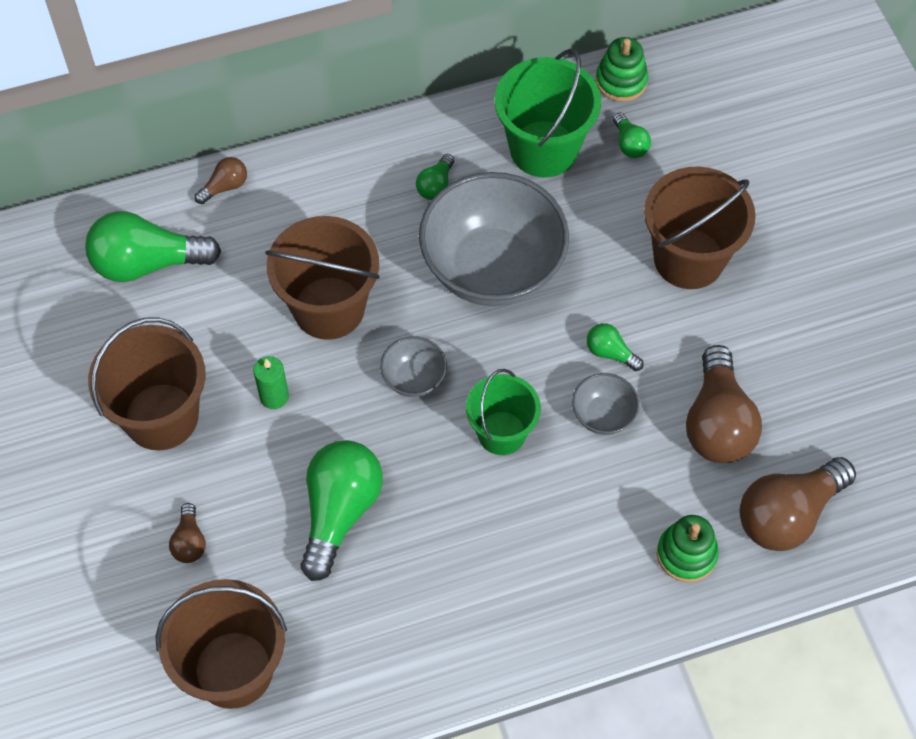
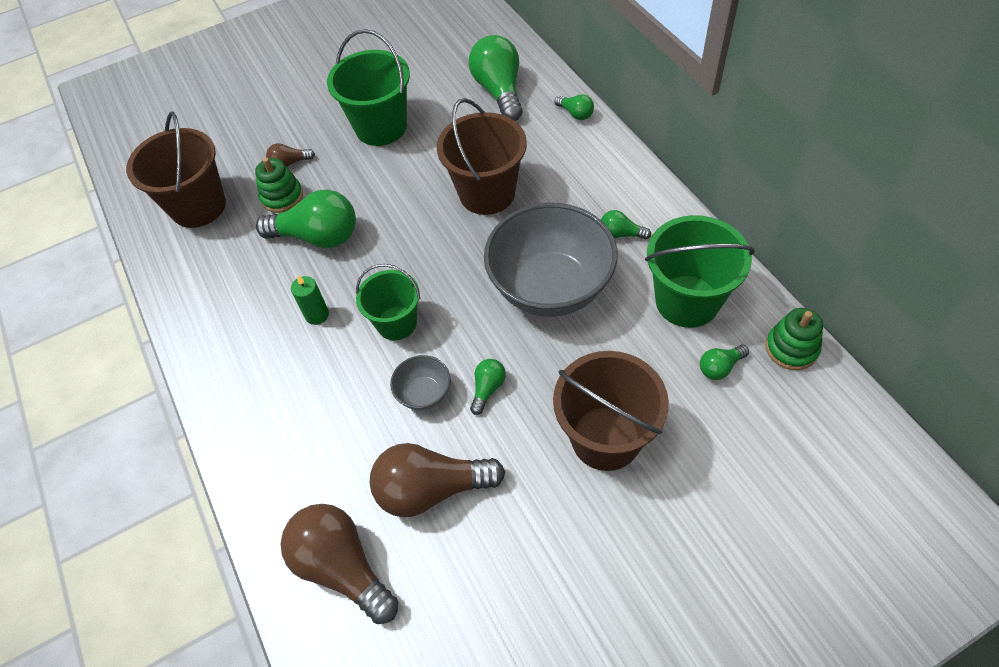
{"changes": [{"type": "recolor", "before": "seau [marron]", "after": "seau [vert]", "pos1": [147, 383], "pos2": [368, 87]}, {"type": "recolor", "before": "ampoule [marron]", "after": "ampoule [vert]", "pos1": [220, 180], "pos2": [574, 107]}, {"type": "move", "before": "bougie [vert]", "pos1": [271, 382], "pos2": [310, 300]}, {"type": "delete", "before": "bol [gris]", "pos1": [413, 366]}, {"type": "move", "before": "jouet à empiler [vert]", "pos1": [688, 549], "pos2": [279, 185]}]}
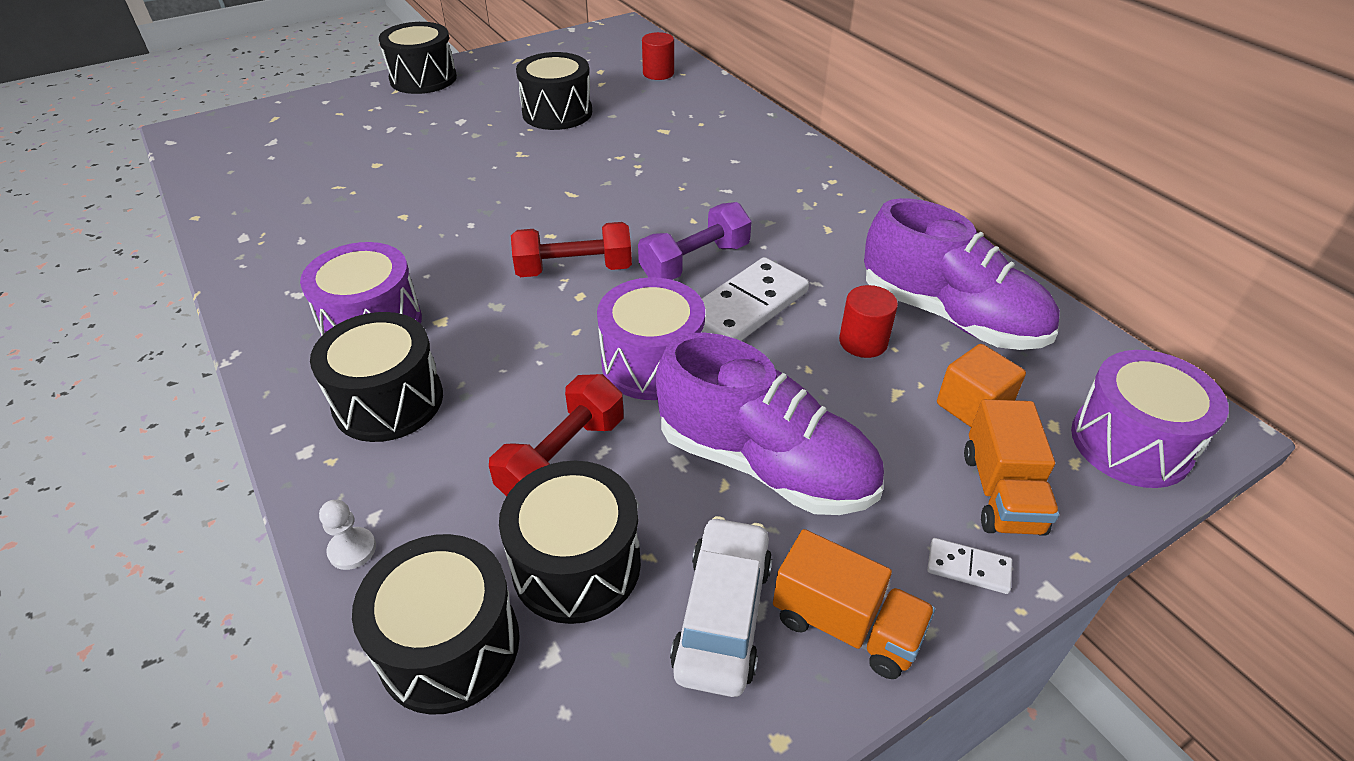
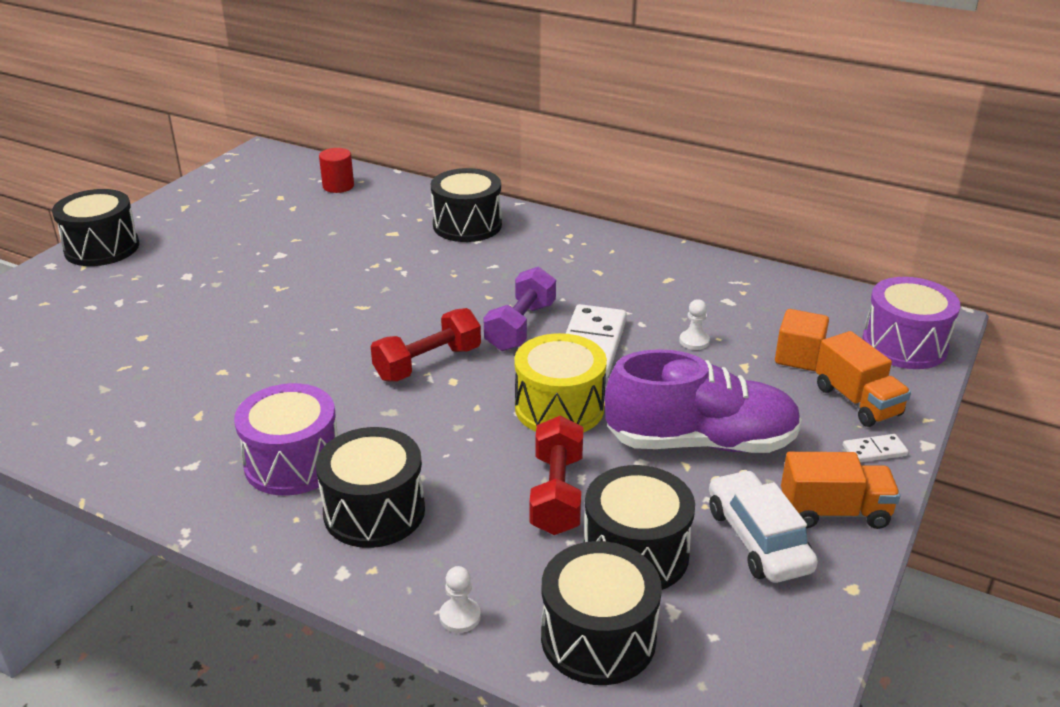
{"changes": [{"type": "move", "before": "tambour [noir]", "pos1": [554, 91], "pos2": [466, 205]}, {"type": "recolor", "before": "tambour [violet]", "after": "tambour [jaune]", "pos1": [651, 338], "pos2": [560, 382]}, {"type": "replace", "before": "cylindre [rouge]", "after": "pion [blanc]", "pos1": [868, 321], "pos2": [694, 324]}, {"type": "delete", "before": "chaussure [violet]", "pos1": [962, 274]}]}
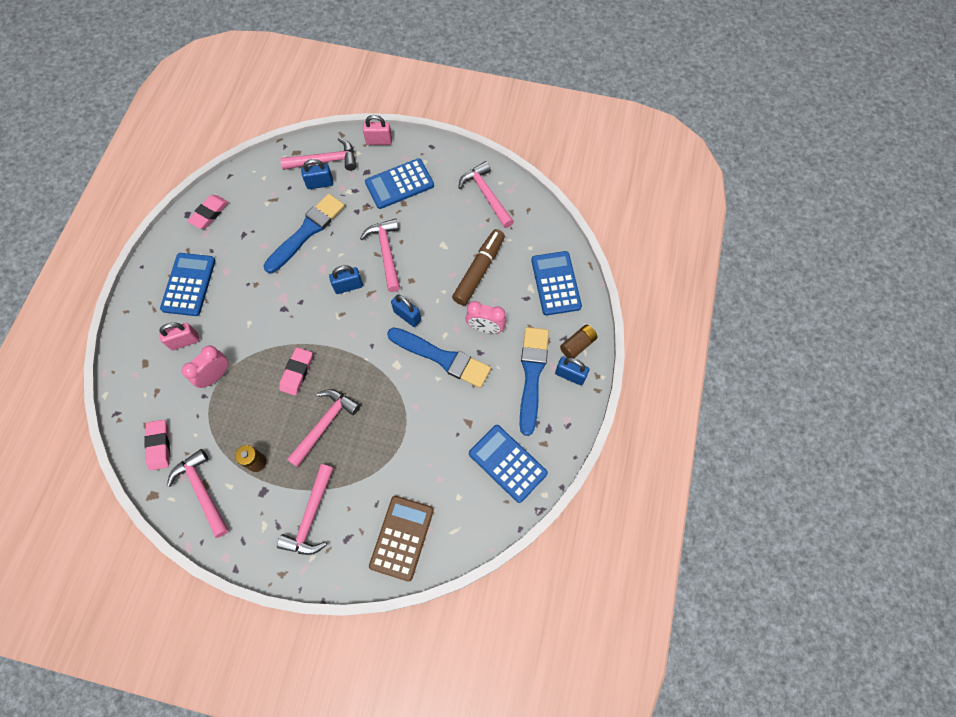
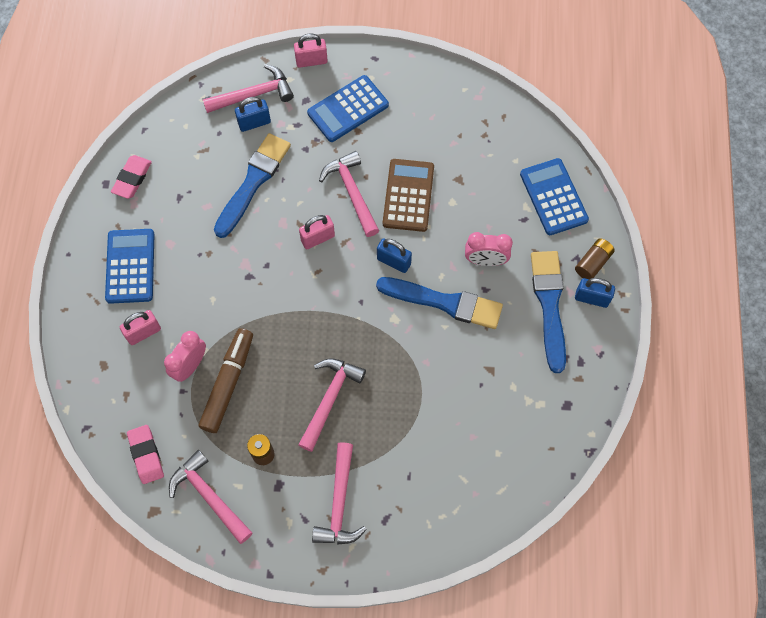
{"changes": [{"type": "delete", "before": "gomme [rose]", "pos1": [296, 371]}, {"type": "recolor", "before": "cadenas [bleu]", "after": "cadenas [rose]", "pos1": [346, 279], "pos2": [317, 232]}, {"type": "move", "before": "calculatrice [marron]", "pos1": [401, 539], "pos2": [408, 195]}, {"type": "move", "before": "feutre [marron]", "pos1": [478, 267], "pos2": [226, 380]}, {"type": "delete", "before": "marteau [rose]", "pos1": [486, 194]}, {"type": "delete", "before": "calculatrice [bleu]", "pos1": [508, 464]}]}
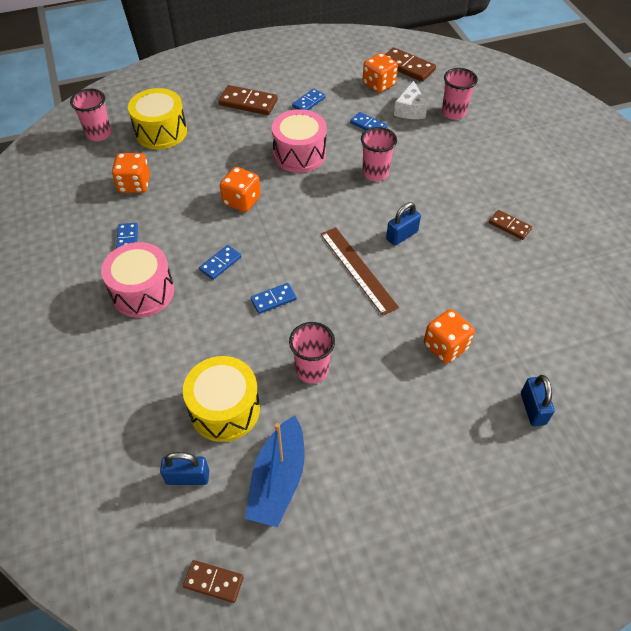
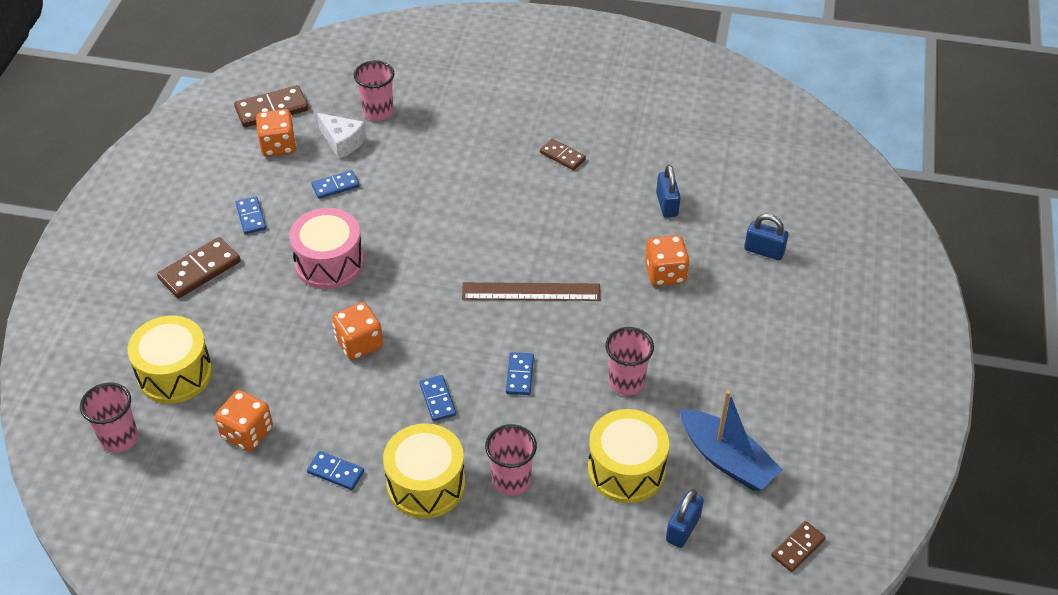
{"changes": [{"type": "recolor", "before": "tambour [rose]", "after": "tambour [jaune]", "pos1": [137, 279], "pos2": [424, 470]}, {"type": "move", "before": "gobelet [rose]", "pos1": [379, 154], "pos2": [511, 460]}, {"type": "move", "before": "cadenas [bleu]", "pos1": [403, 224], "pos2": [668, 191]}, {"type": "rotate", "before": "domino [marron]", "pos1": [510, 225], "pos2": [563, 154], "turn": 60}]}
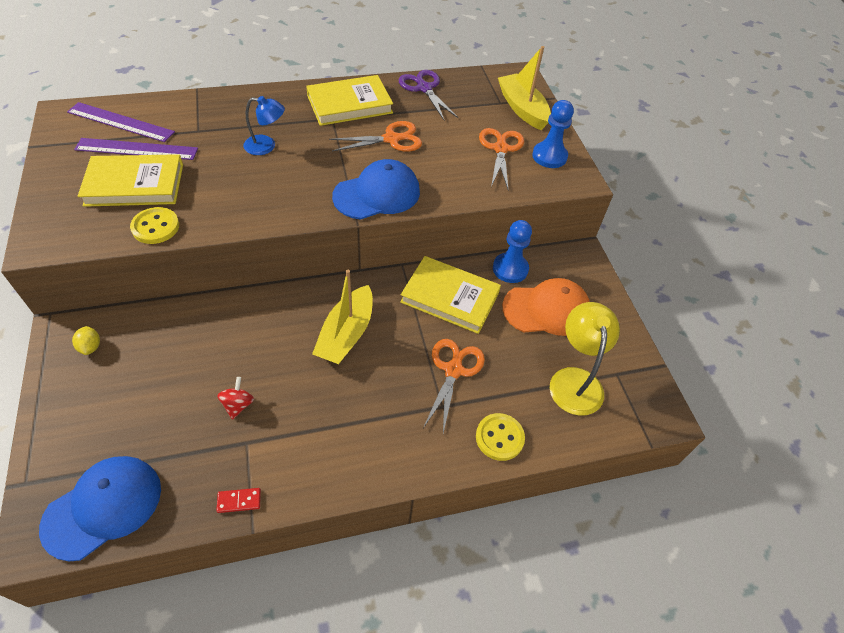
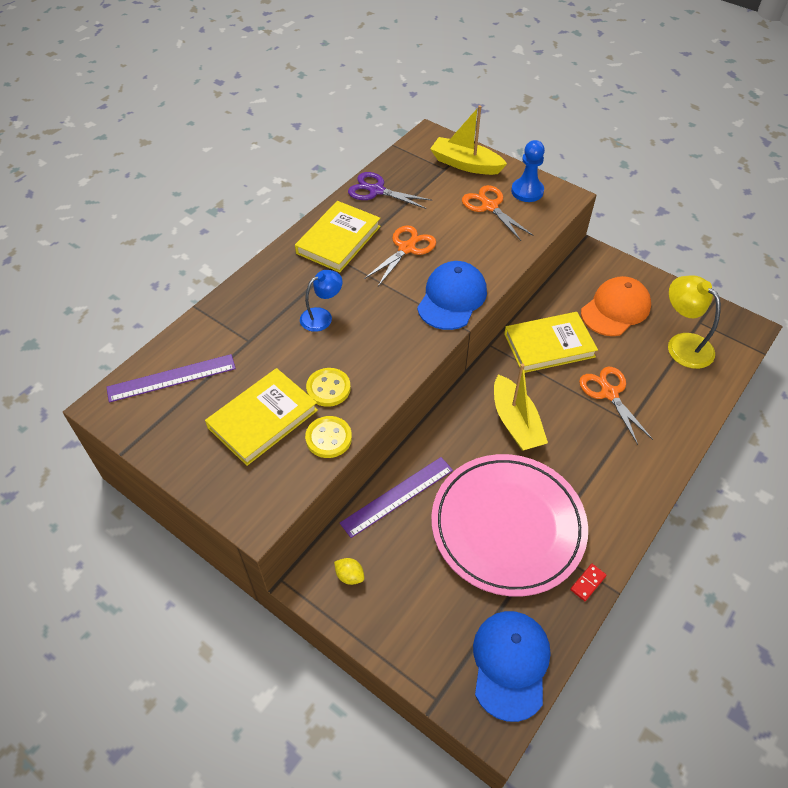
{"changes": [{"type": "move", "before": "règle [violet]", "pos1": [136, 149], "pos2": [396, 497]}, {"type": "replace", "before": "toupie [rouge]", "after": "assiette [rose]", "pos1": [235, 398], "pos2": [509, 525]}, {"type": "move", "before": "bouton [jaune]", "pos1": [500, 437], "pos2": [328, 387]}, {"type": "delete", "before": "pion [bleu]", "pos1": [512, 251]}]}
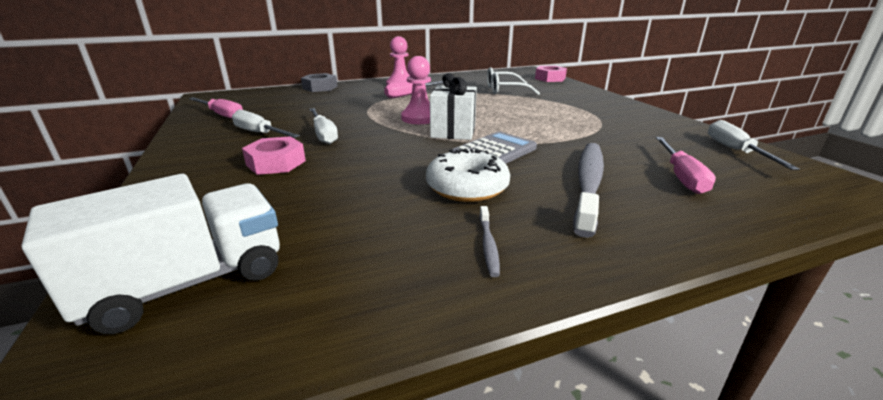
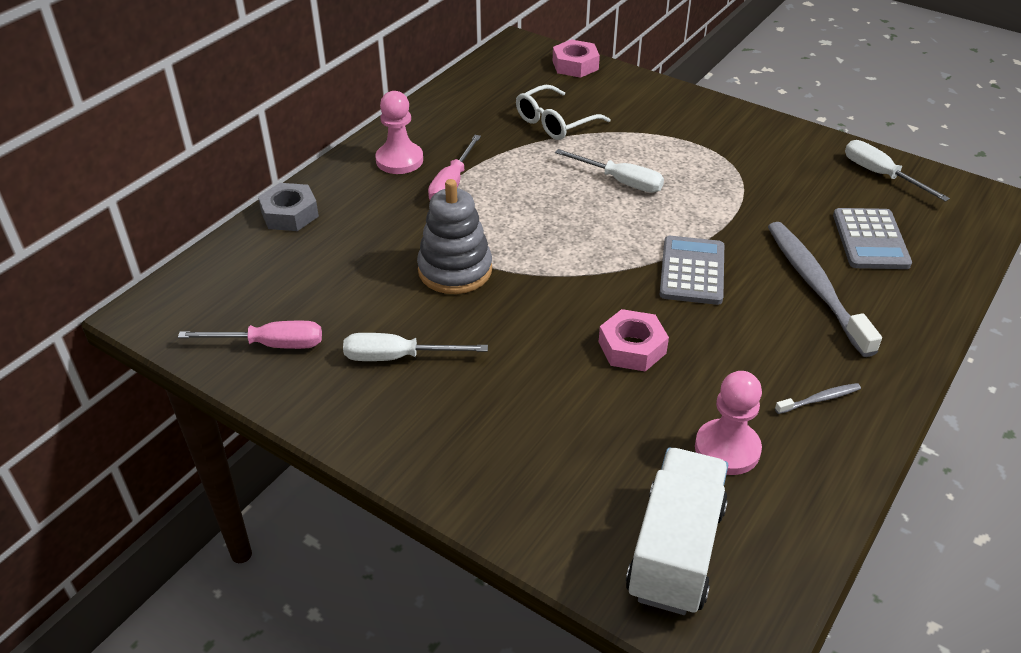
{"changes": [{"type": "move", "before": "écrou [rose]", "pos1": [274, 155], "pos2": [634, 340]}, {"type": "move", "before": "tournevis [blanc]", "pos1": [323, 126], "pos2": [609, 171]}, {"type": "move", "before": "pion [rose]", "pos1": [416, 90], "pos2": [728, 423]}, {"type": "delete", "before": "beignet [blanc]", "pos1": [468, 175]}, {"type": "delete", "before": "cadeau [blanc]", "pos1": [453, 106]}, {"type": "rotate", "before": "brosse à dents [gris]", "pos1": [489, 241], "pos2": [818, 398], "turn": -75}, {"type": "replace", "before": "tournevis [rose]", "after": "calculatrice [gris]", "pos1": [686, 165], "pos2": [872, 238]}, {"type": "insert", "after": "jouet à empiler [gris]", "pos2": [454, 236]}]}
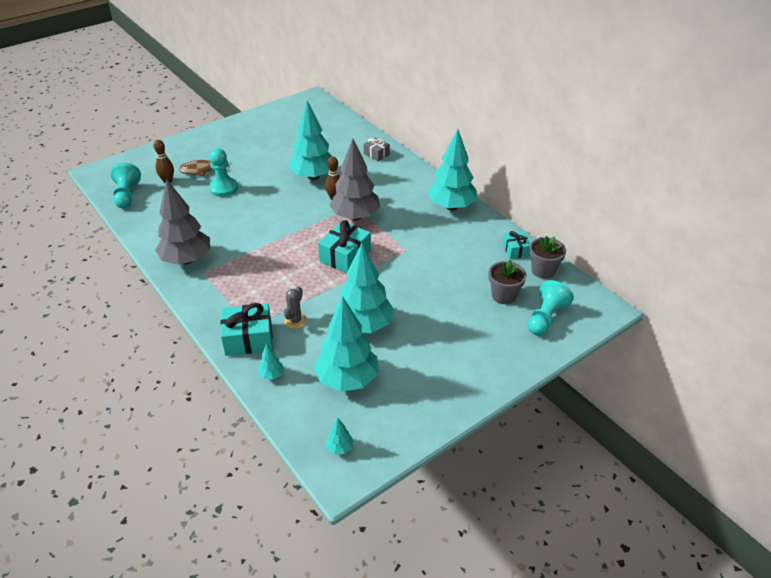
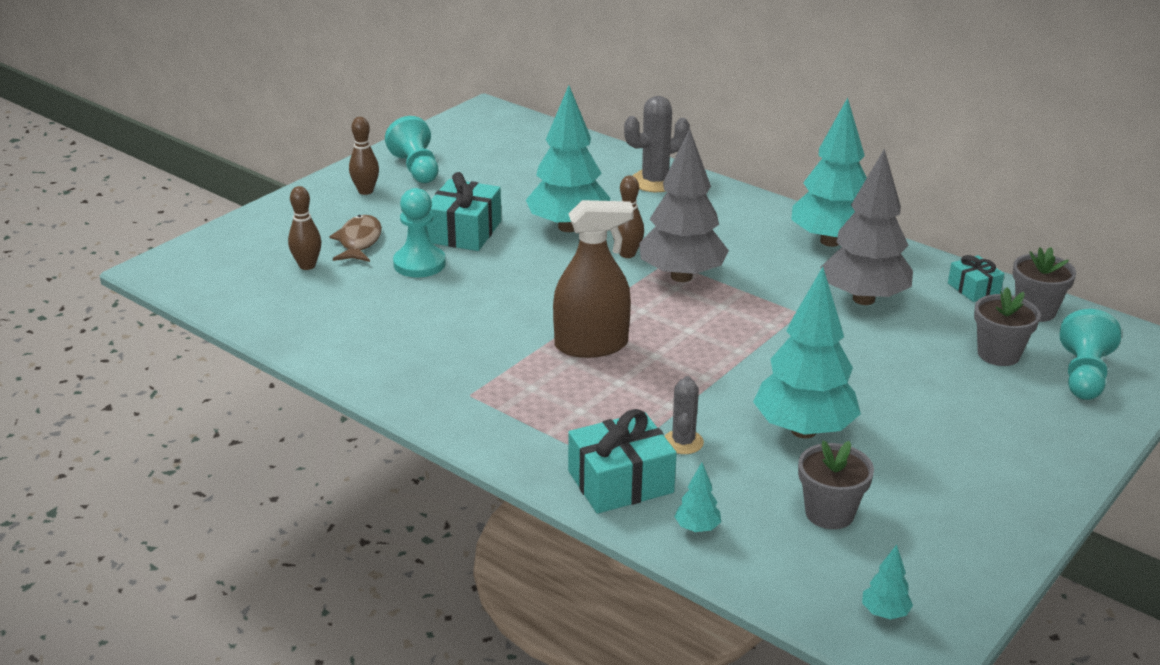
{"changes": [{"type": "move", "before": "pion [turquoise]", "pos1": [126, 185], "pos2": [411, 149]}, {"type": "move", "before": "arbre [gris]", "pos1": [182, 222], "pos2": [866, 227]}, {"type": "rotate", "before": "poisson [marron]", "pos1": [203, 168], "pos2": [355, 238], "turn": 120}, {"type": "replace", "before": "arbre [turquoise]", "after": "pot de fleurs [gris]", "pos1": [346, 344], "pos2": [836, 484]}, {"type": "move", "before": "cadeau [turquoise]", "pos1": [344, 246], "pos2": [463, 211]}, {"type": "replace", "before": "cadeau [gris]", "after": "cactus [gris]", "pos1": [377, 149], "pos2": [657, 144]}, {"type": "insert", "after": "quille [marron]", "pos2": [364, 156]}, {"type": "insert", "after": "vaporisateur [marron]", "pos2": [593, 279]}]}
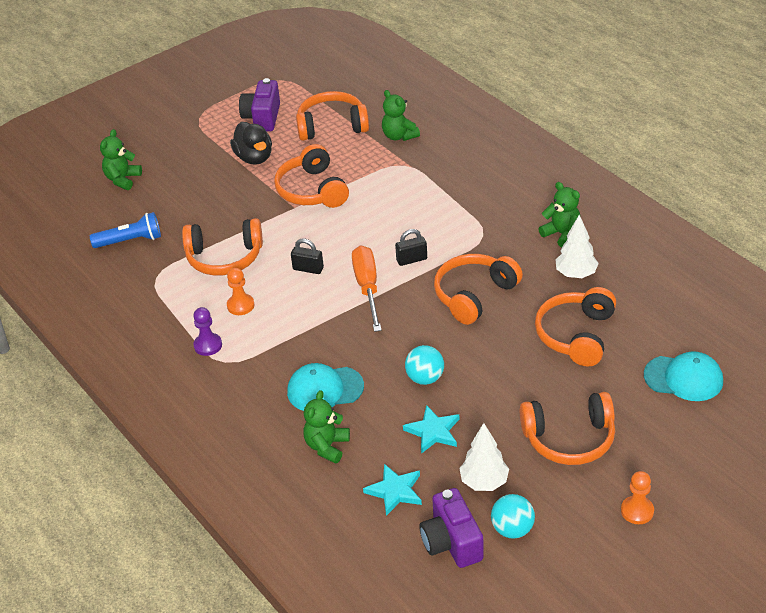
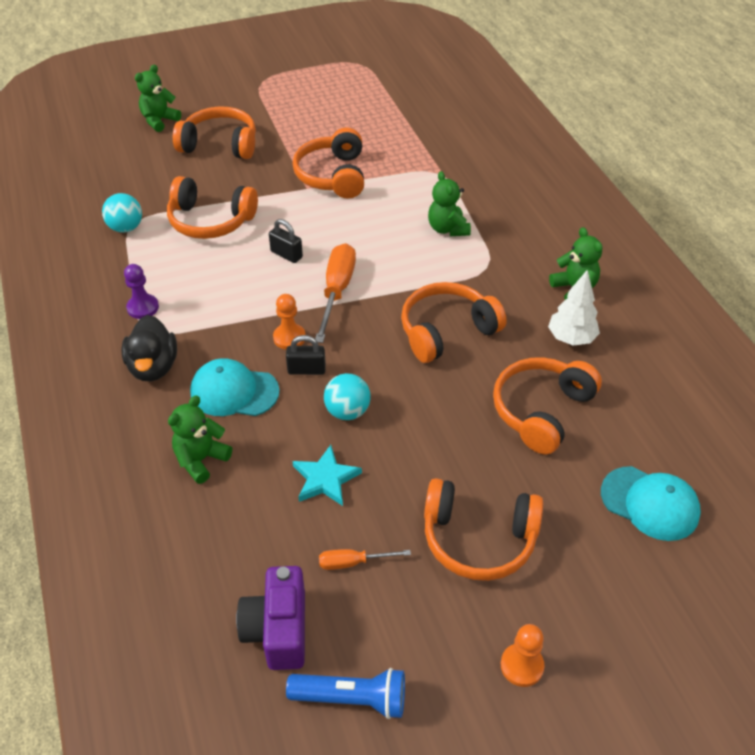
{"changes": [{"type": "move", "before": "lampe de poche [bleu]", "pos1": [125, 230], "pos2": [345, 693]}, {"type": "move", "before": "pion [orange]", "pos1": [240, 291], "pos2": [289, 322]}, {"type": "move", "before": "canard [noir]", "pos1": [251, 143], "pos2": [149, 348]}, {"type": "delete", "before": "appareil photo [violet]", "pos1": [259, 104]}, {"type": "move", "before": "casque audio [orange]", "pos1": [332, 116], "pos2": [214, 133]}, {"type": "delete", "before": "étoile [turquoise]", "pos1": [392, 490]}, {"type": "move", "before": "ours en peluche [vert]", "pos1": [401, 115], "pos2": [449, 203]}, {"type": "move", "before": "cadenas [noir]", "pos1": [411, 247], "pos2": [306, 355]}, {"type": "replace", "before": "arbre [blanc]", "after": "tournevis [orange]", "pos1": [484, 457], "pos2": [365, 559]}, {"type": "move", "before": "balle [turquoise]", "pos1": [513, 516], "pos2": [122, 213]}]}
